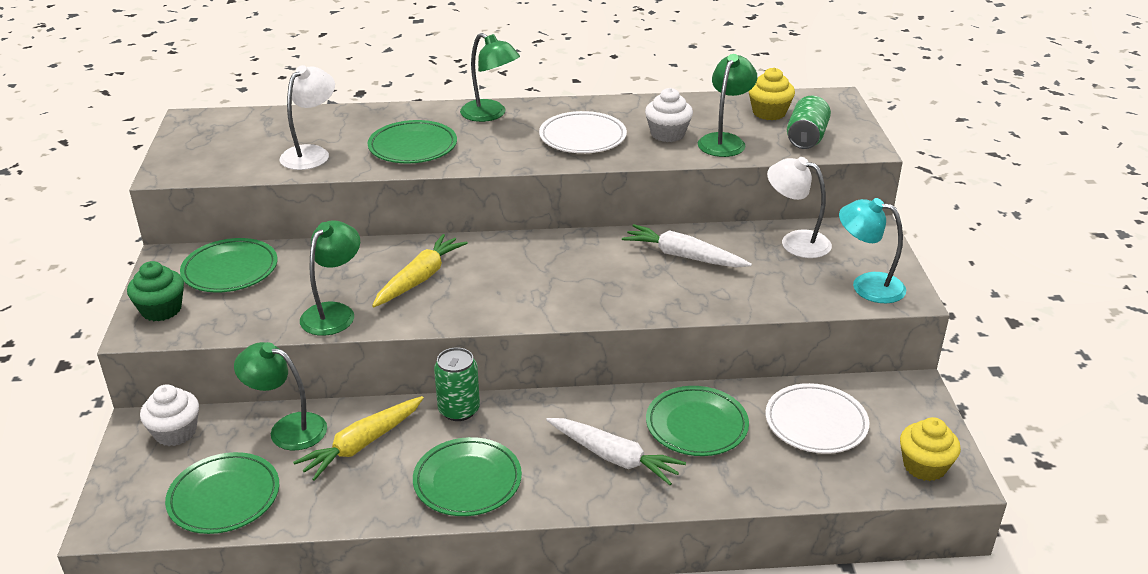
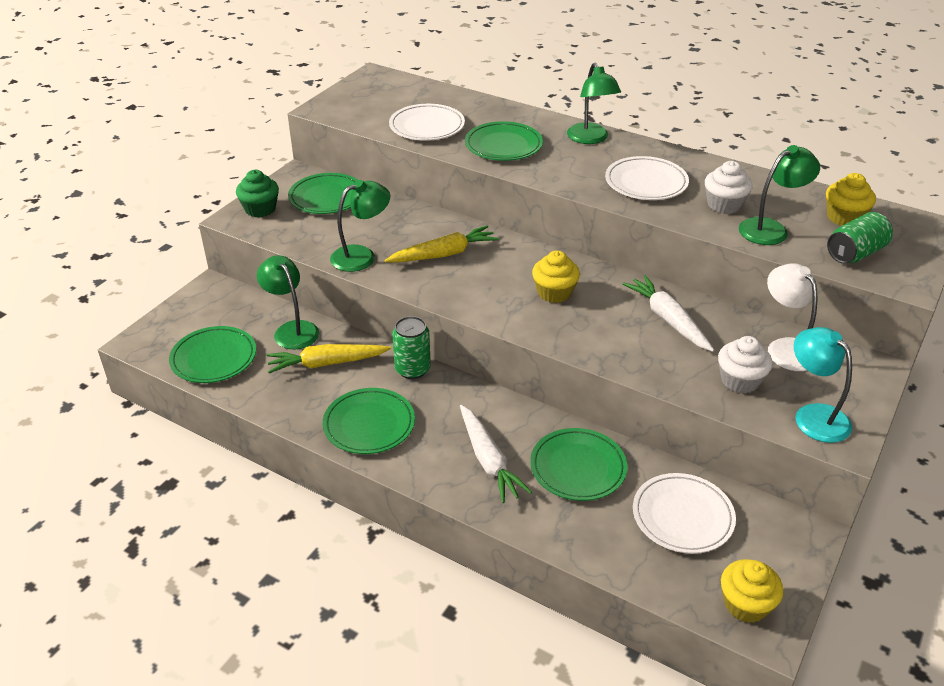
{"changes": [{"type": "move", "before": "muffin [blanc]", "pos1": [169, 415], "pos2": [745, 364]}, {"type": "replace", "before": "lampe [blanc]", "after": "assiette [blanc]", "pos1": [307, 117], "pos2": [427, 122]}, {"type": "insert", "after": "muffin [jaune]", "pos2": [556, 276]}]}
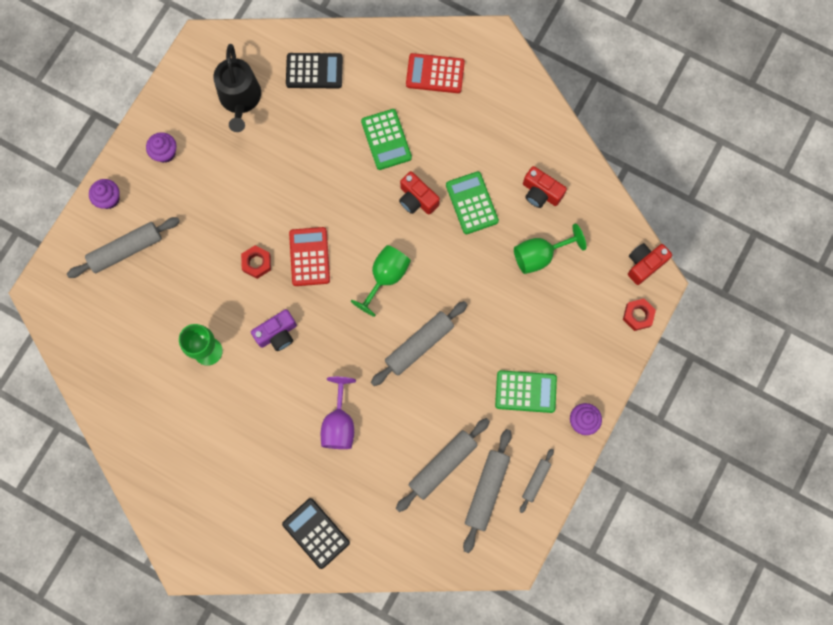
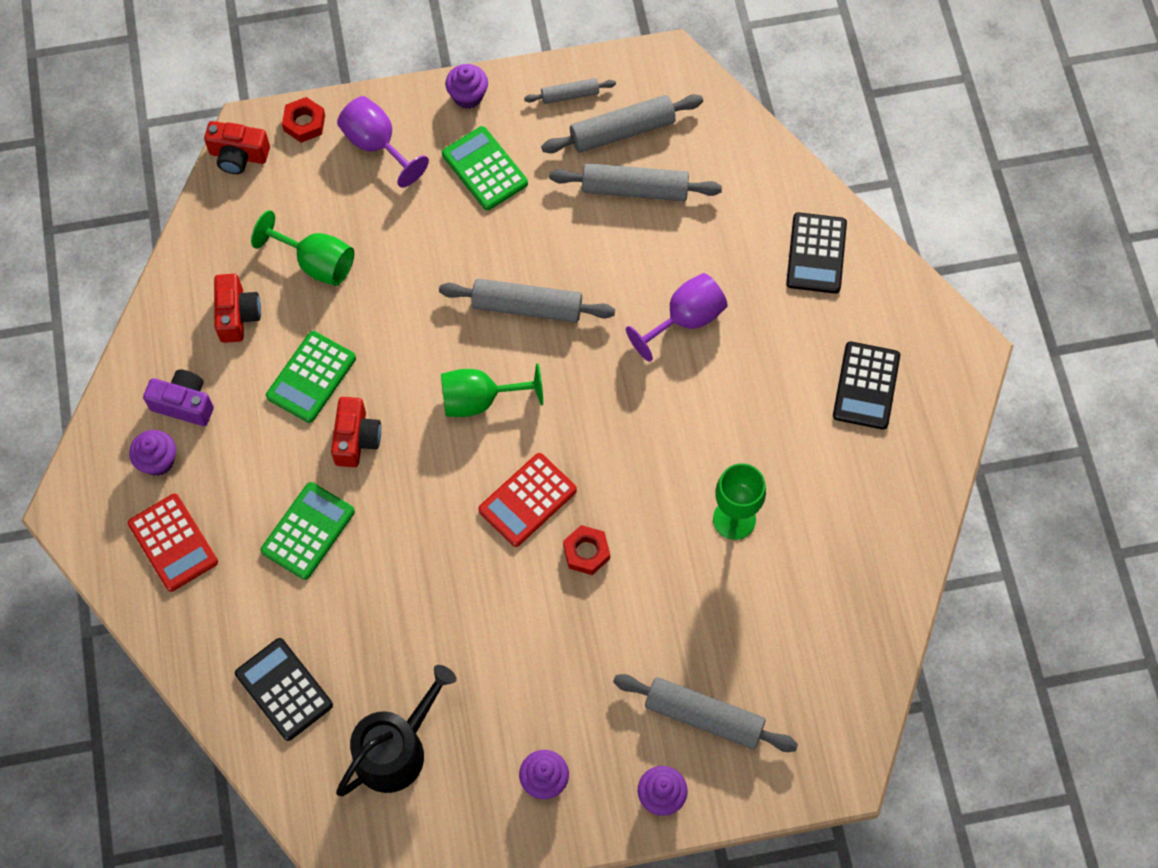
{"changes": [{"type": "move", "before": "appareil photo [violet]", "pos1": [274, 330], "pos2": [178, 397]}, {"type": "insert", "after": "muffin [violet]", "pos2": [152, 453]}, {"type": "insert", "after": "verre à pied [violet]", "pos2": [383, 142]}, {"type": "insert", "after": "calculatrice [noir]", "pos2": [866, 386]}]}
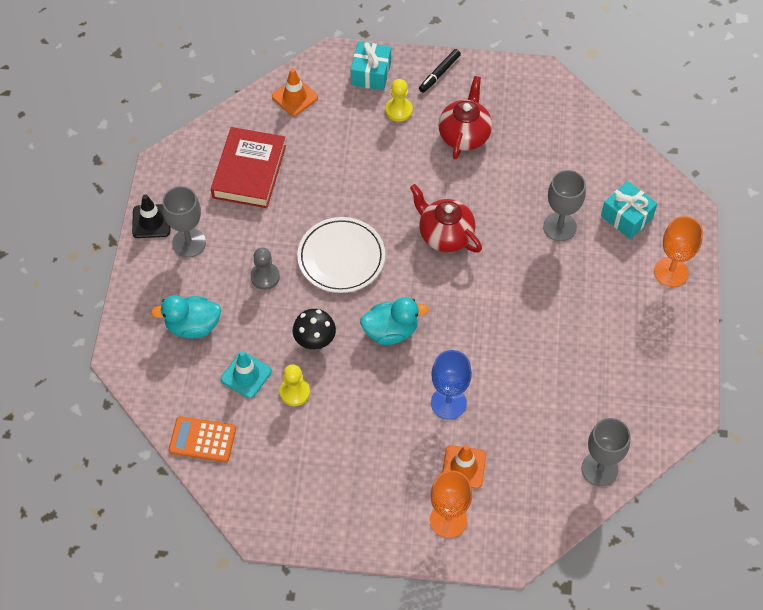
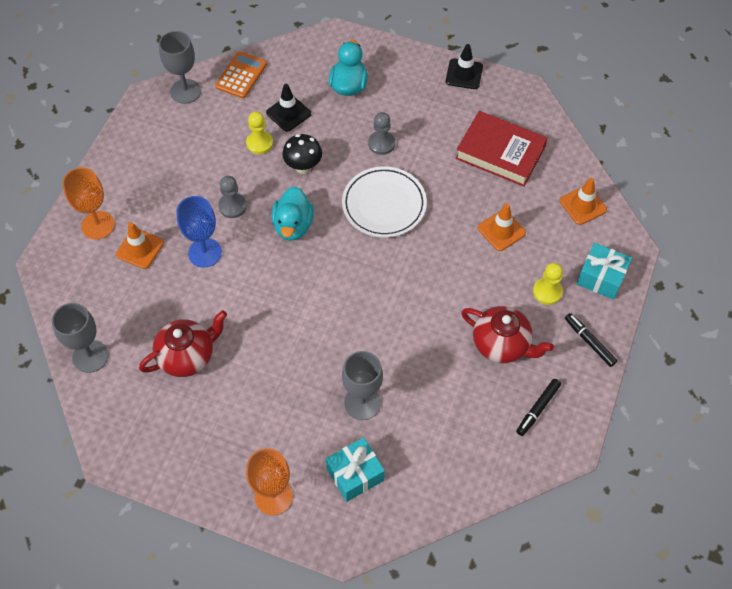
{"changes": [{"type": "move", "before": "verre à pied [gris]", "pos1": [184, 221], "pos2": [180, 67]}, {"type": "recolor", "before": "cône de chantier [turquoise]", "after": "cône de chantier [noir]", "pos1": [246, 374], "pos2": [288, 108]}, {"type": "move", "before": "théière [rouge]", "pos1": [446, 218], "pos2": [183, 343]}, {"type": "insert", "after": "pion [gris]", "pos2": [232, 197]}, {"type": "insert", "after": "cône de chantier [orange]", "pos2": [502, 227]}, {"type": "insert", "after": "feutre [noir]", "pos2": [538, 407]}]}
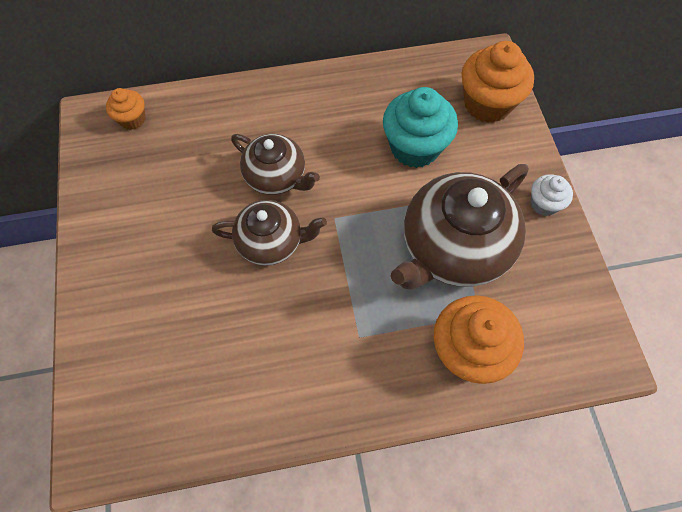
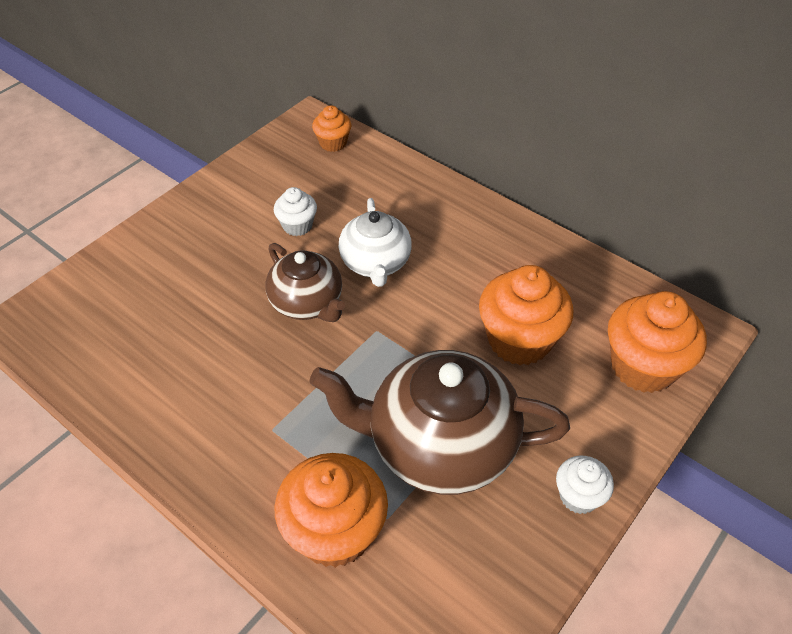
{"changes": [{"type": "recolor", "before": "théière [marron]", "after": "théière [blanc]", "pos1": [275, 164], "pos2": [375, 242]}, {"type": "recolor", "before": "muffin [turquoise]", "after": "muffin [orange]", "pos1": [420, 127], "pos2": [526, 315]}, {"type": "insert", "after": "muffin [blanc]", "pos2": [295, 211]}]}
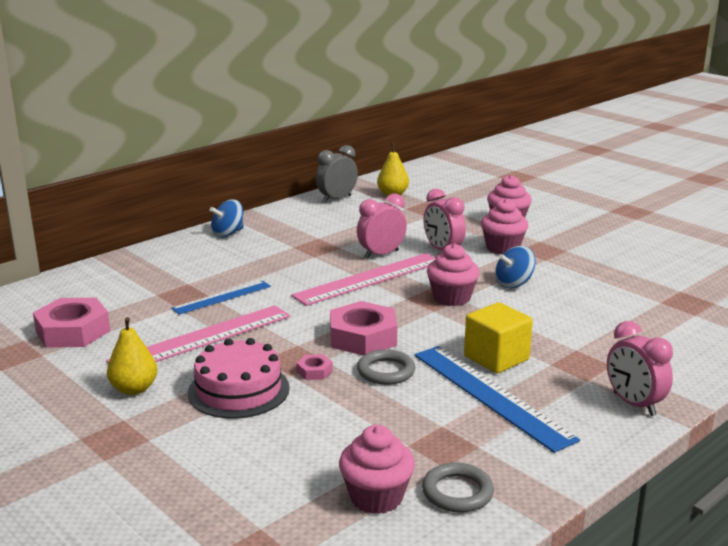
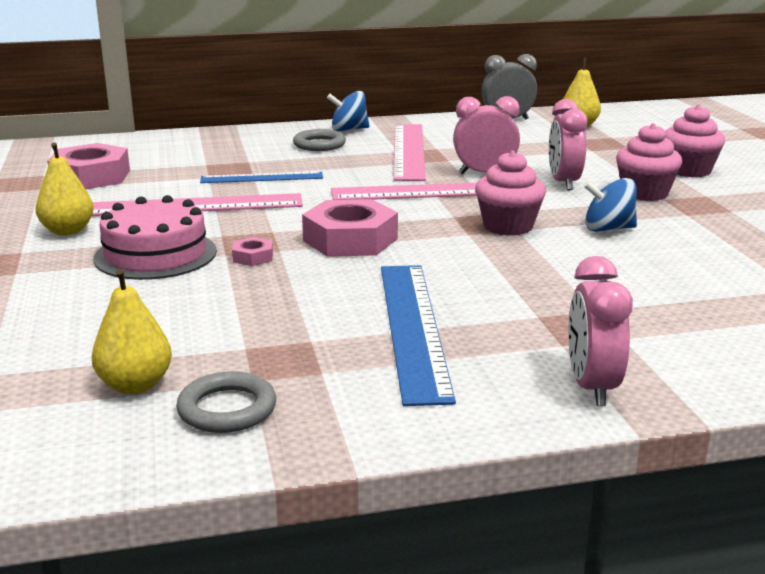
{"changes": [{"type": "replace", "before": "muffin [rose]", "after": "poire [jaune]", "pos1": [377, 469], "pos2": [132, 331]}, {"type": "move", "before": "anneau [gris]", "pos1": [386, 367], "pos2": [319, 140]}, {"type": "delete", "before": "cube [jaune]", "pos1": [498, 337]}, {"type": "insert", "after": "règle [rose]", "pos2": [409, 152]}]}
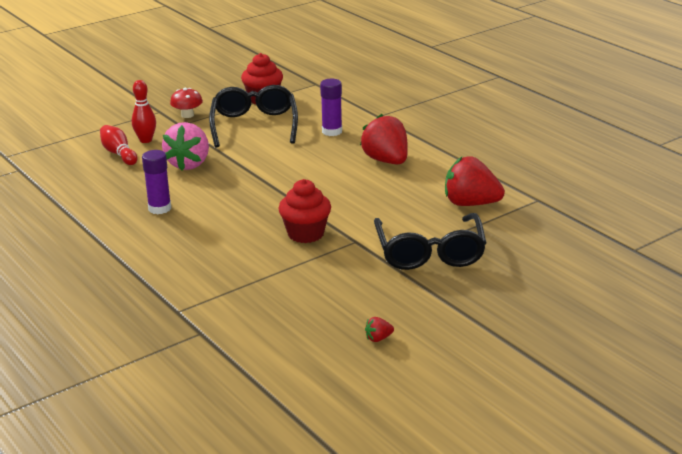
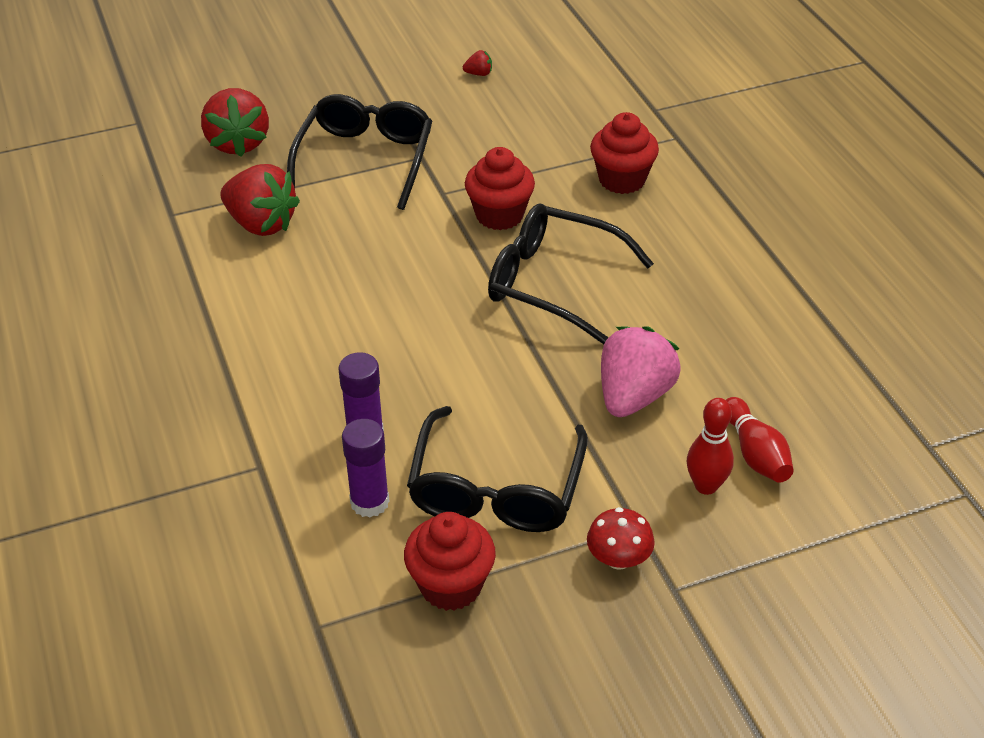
{"changes": [{"type": "move", "before": "bâton de colle [violet]", "pos1": [156, 182], "pos2": [365, 468]}, {"type": "move", "before": "fraise [rouge]", "pos1": [384, 139], "pos2": [235, 122]}, {"type": "insert", "after": "lunettes [noir]", "pos2": [571, 274]}, {"type": "insert", "after": "muffin [rouge]", "pos2": [624, 153]}]}
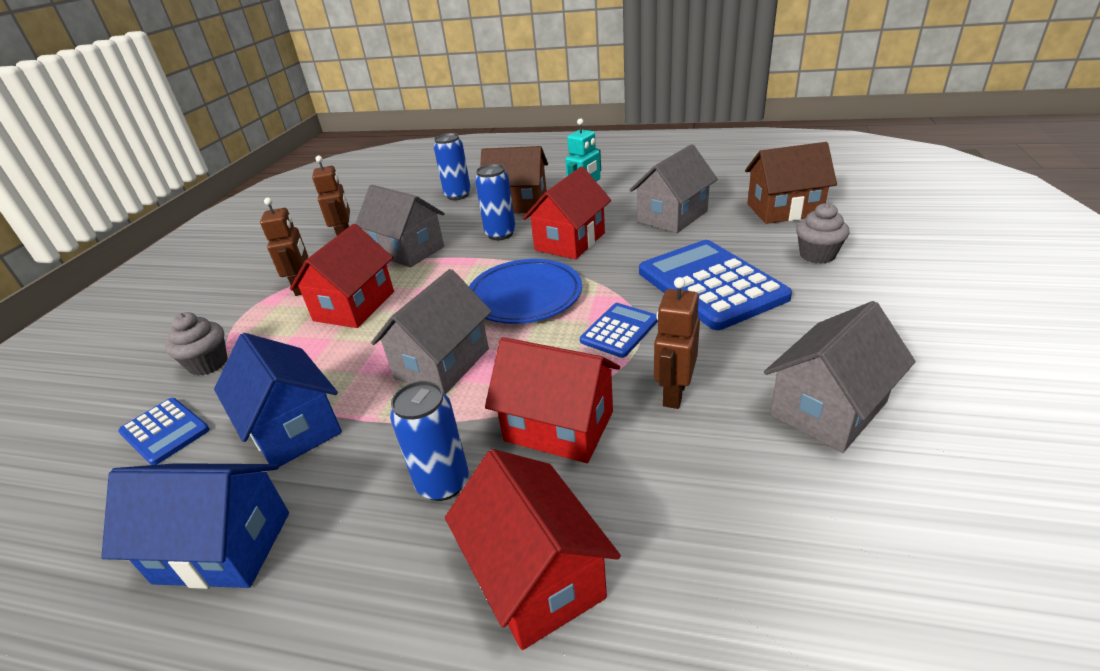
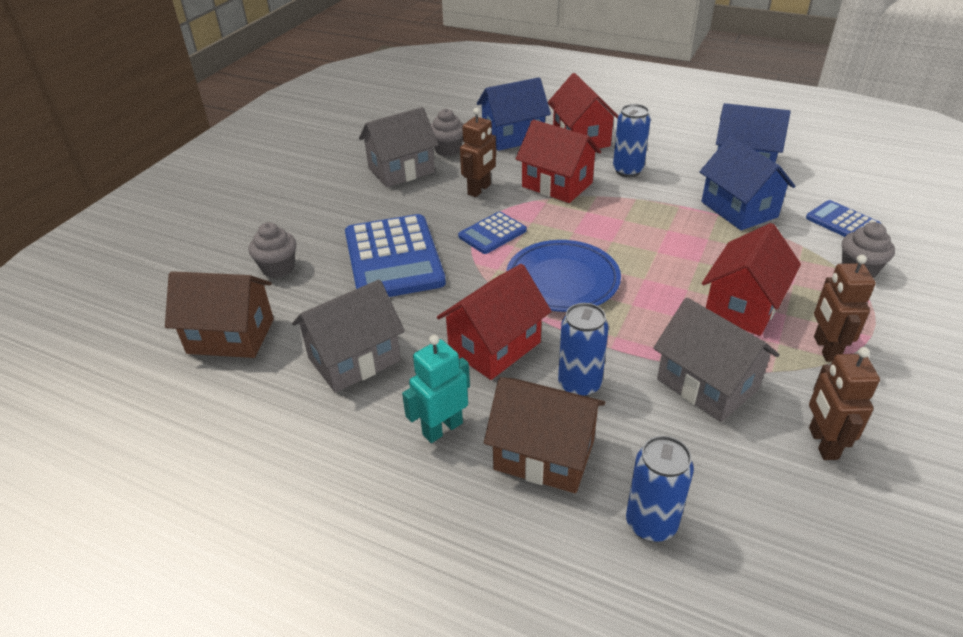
{"changes": [{"type": "delete", "before": "maison [gris]", "pos1": [431, 331]}, {"type": "insert", "after": "muffin [gris]", "pos2": [447, 132]}, {"type": "insert", "after": "maison [bleu]", "pos2": [514, 114]}]}
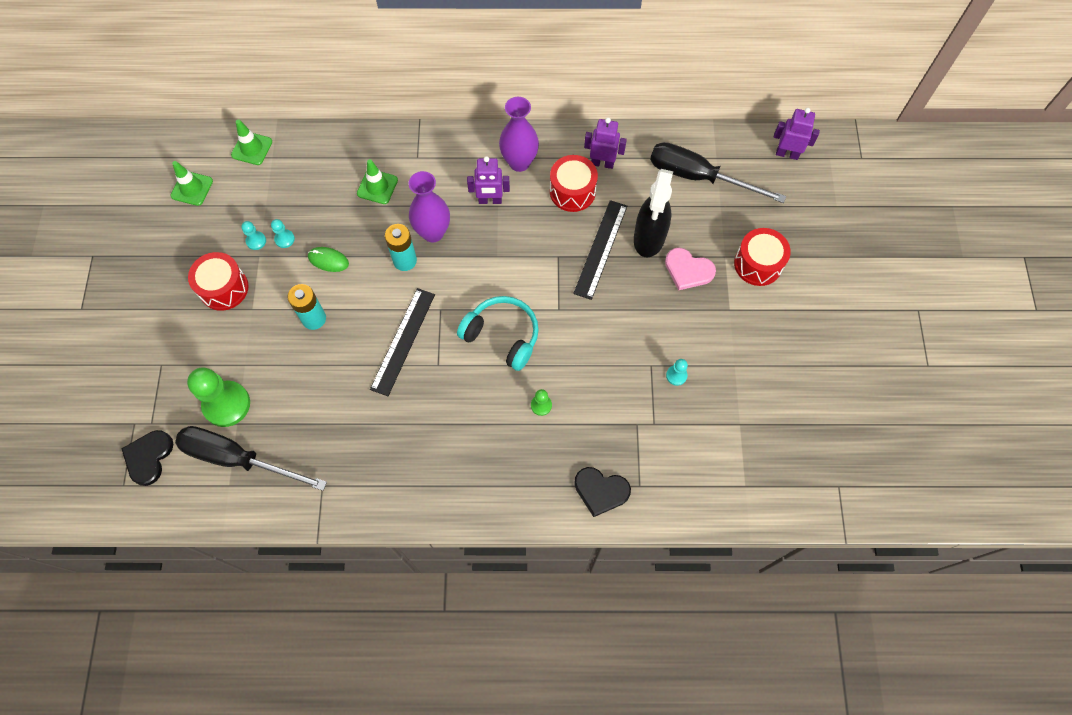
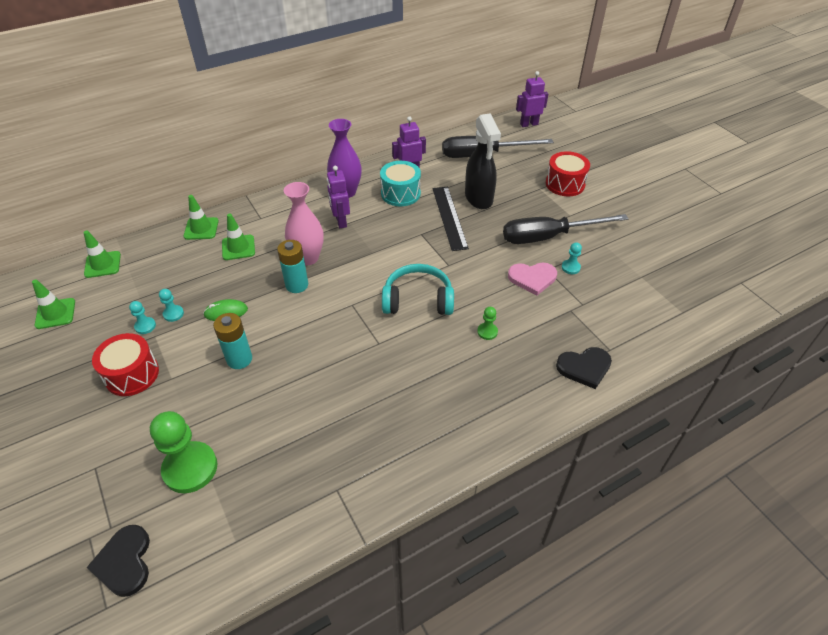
{"changes": [{"type": "move", "before": "tournevis [noir]", "pos1": [251, 458], "pos2": [565, 229]}, {"type": "delete", "before": "règle [noir]", "pos1": [402, 342]}, {"type": "recolor", "before": "vase [violet]", "after": "vase [rose]", "pos1": [429, 206], "pos2": [304, 223]}, {"type": "rotate", "before": "robot [violet]", "pos1": [488, 180], "pos2": [338, 197], "turn": 105}, {"type": "recolor", "before": "tambour [rouge]", "after": "tambour [turquoise]", "pos1": [574, 183], "pos2": [400, 183]}, {"type": "move", "before": "cœur [rose]", "pos1": [690, 269], "pos2": [532, 279]}, {"type": "insert", "after": "cône de chantier [vert]", "pos2": [201, 217]}]}
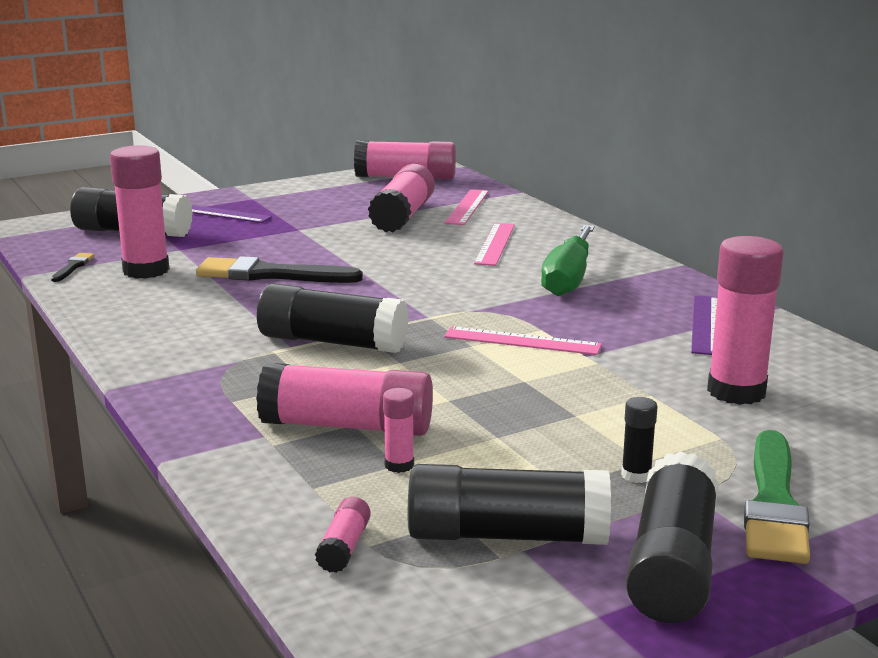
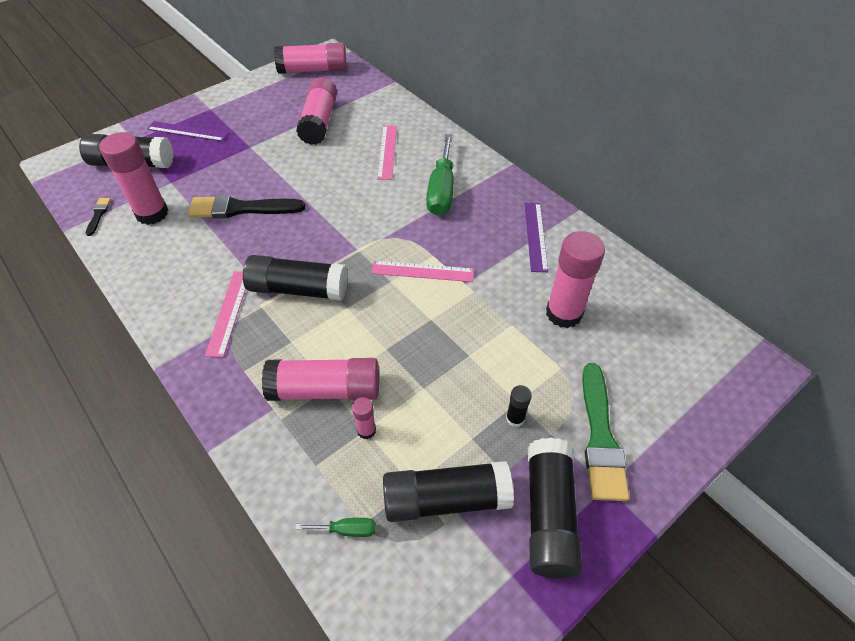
{"changes": [{"type": "replace", "before": "bâton de colle [rose]", "after": "tournevis [vert]", "pos1": [343, 535], "pos2": [335, 527]}, {"type": "move", "before": "règle [rose]", "pos1": [467, 207], "pos2": [225, 314]}]}
